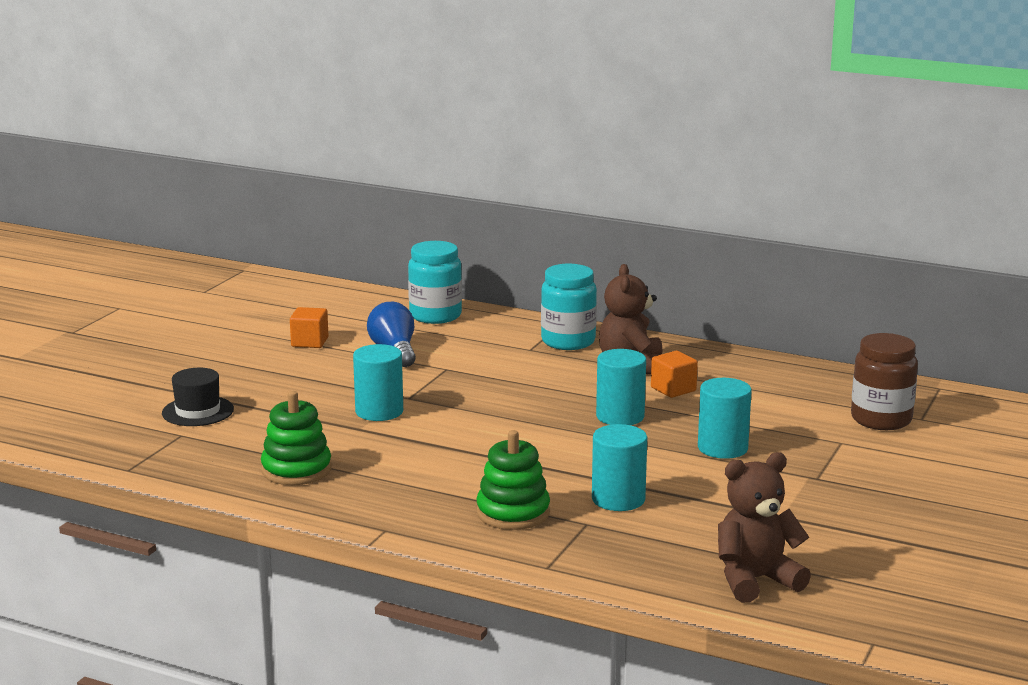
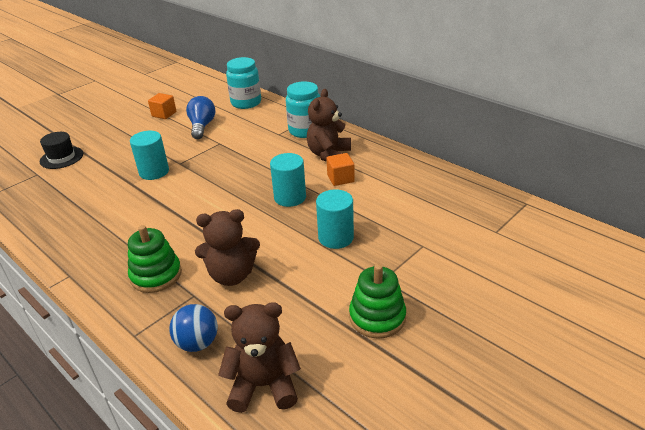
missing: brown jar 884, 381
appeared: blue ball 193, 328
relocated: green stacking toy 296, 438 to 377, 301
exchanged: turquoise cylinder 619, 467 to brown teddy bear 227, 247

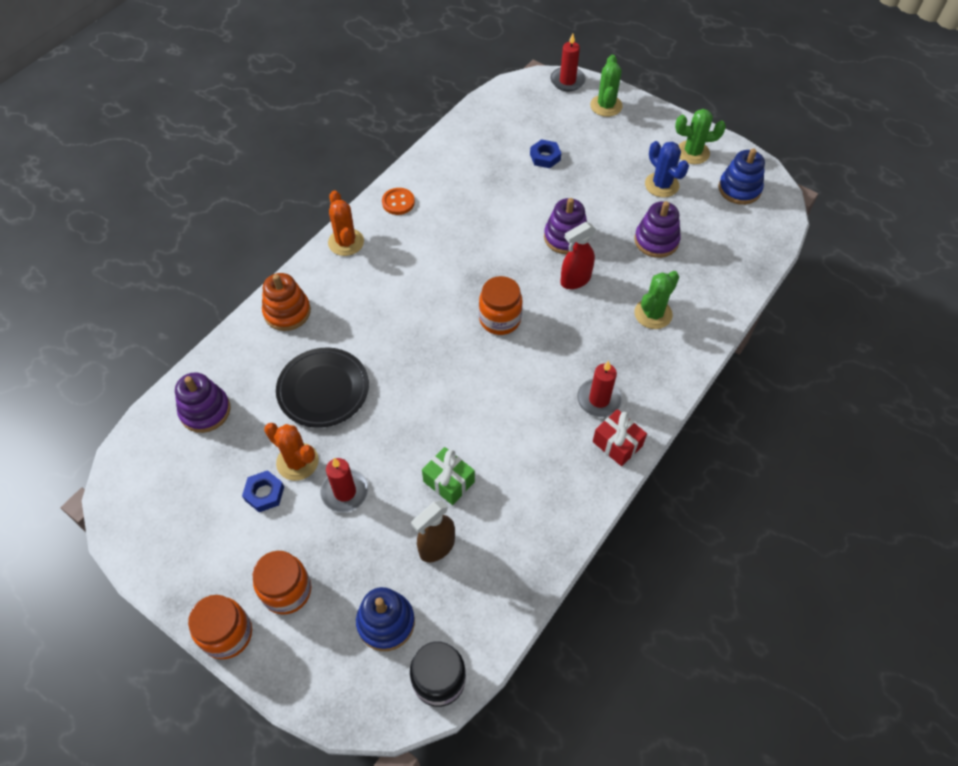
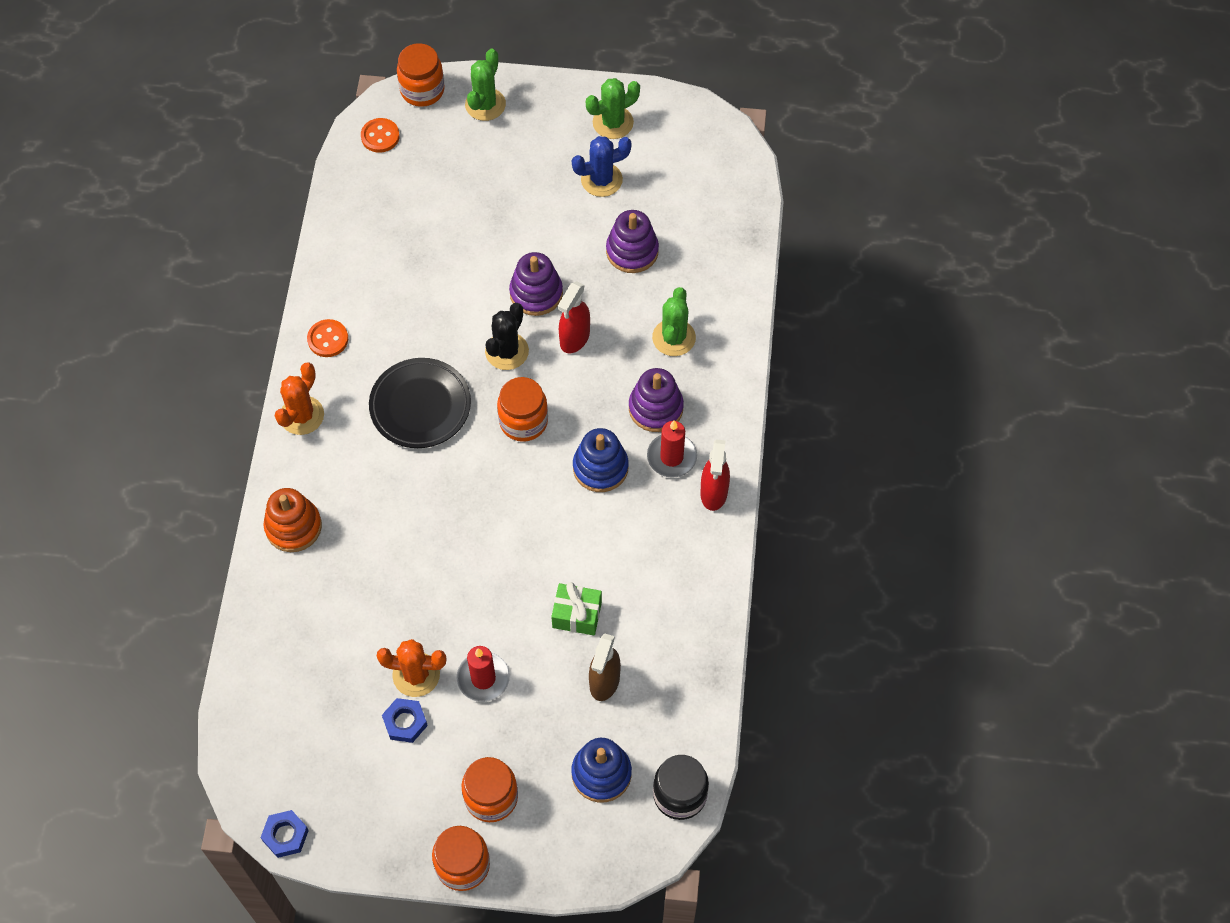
appeared: orange button 380, 135; black cactus 507, 336
relocated: blue nut 545, 153 to 284, 834; black plate 322, 388 to 420, 403; blue stacking toy 741, 177 to 601, 460; purple stacking toy 203, 402 to 656, 400
exchanged: red candle 568, 62 to orange jar 421, 75; red gift 620, 437 to red spray bottle 715, 475
spun: orange cactus 346, 223 = 299, 398 75 degrees clockwise; green cactus 606, 86 = 485, 85 45 degrees clockwise; blue cactus 667, 169 = 602, 166 45 degrees counterclockwise

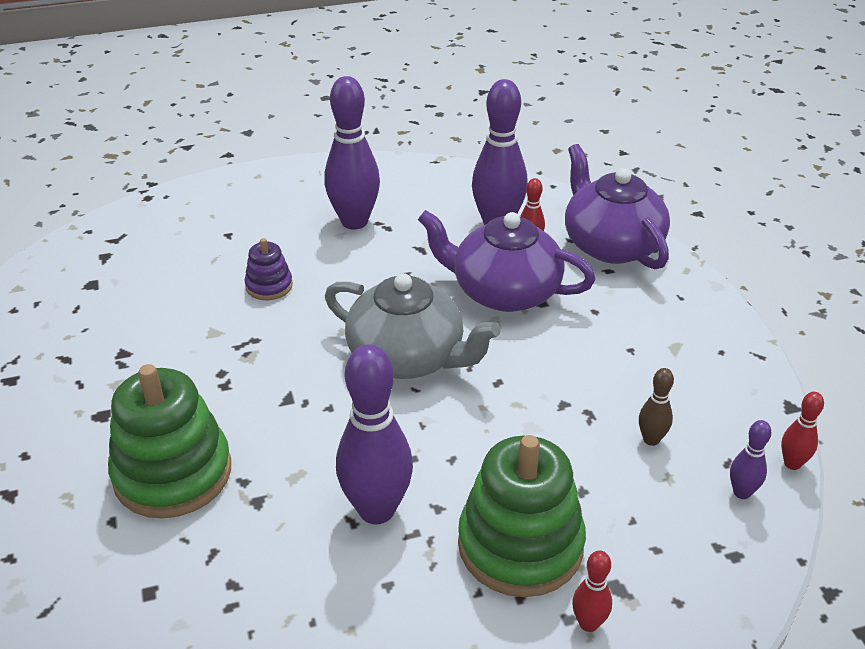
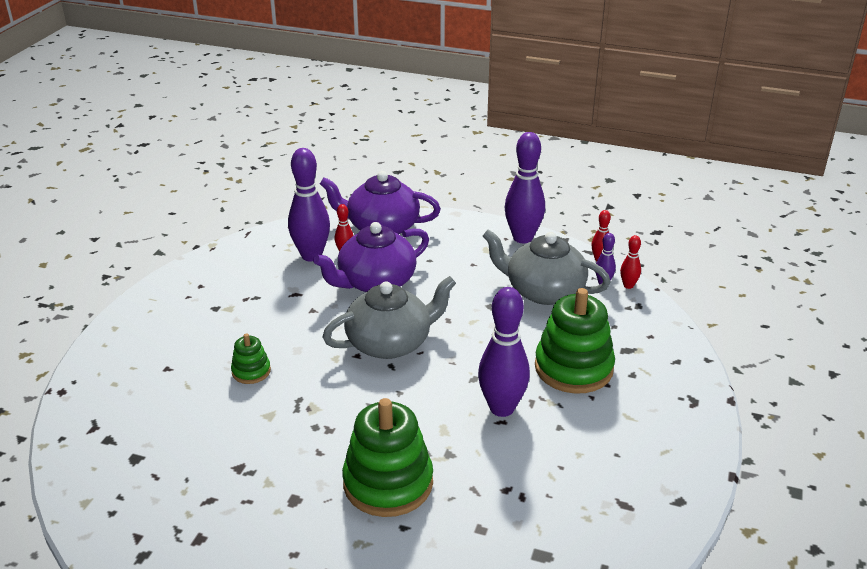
relocated: purple bowling pin 352, 153 to 525, 187; red bowling pin 592, 591 to 630, 262
exchanged: brown bowling pin 656, 407 to grey teapot 546, 267
colour: purple stacking toy 268, 269 to green stacking toy 251, 358

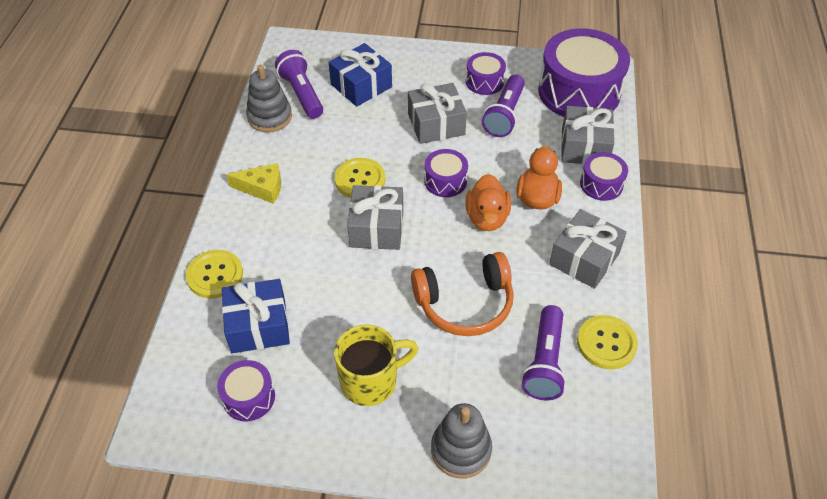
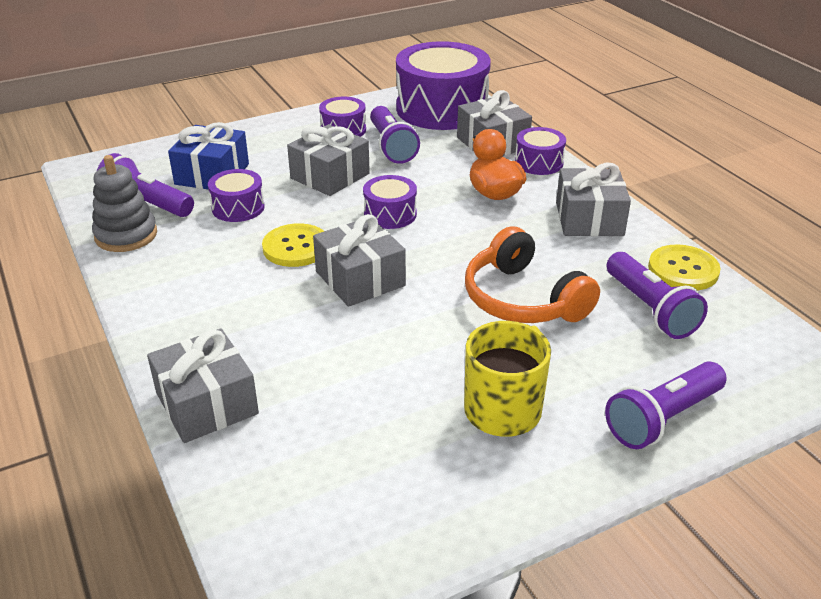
missing: blue gift 256, 316; yellow cheese 253, 183; orange duck 488, 202
relocated: purple drum 246, 390 to 236, 195
exchanged: yellow button 214, 274 to grey gift 203, 385; grey stacking toy 461, 440 to purple flashlight 666, 405
spun: orange headphones 462, 294 = 532, 274 105 degrees clockwise

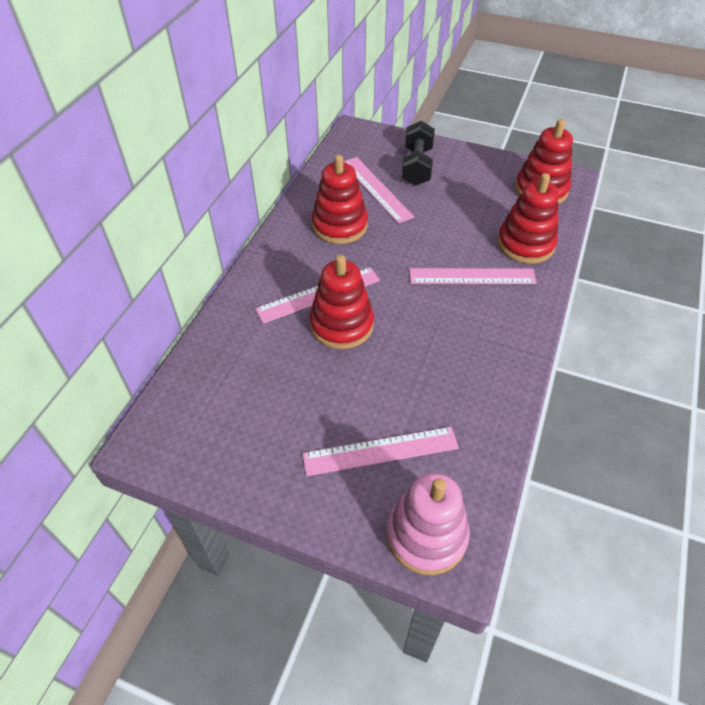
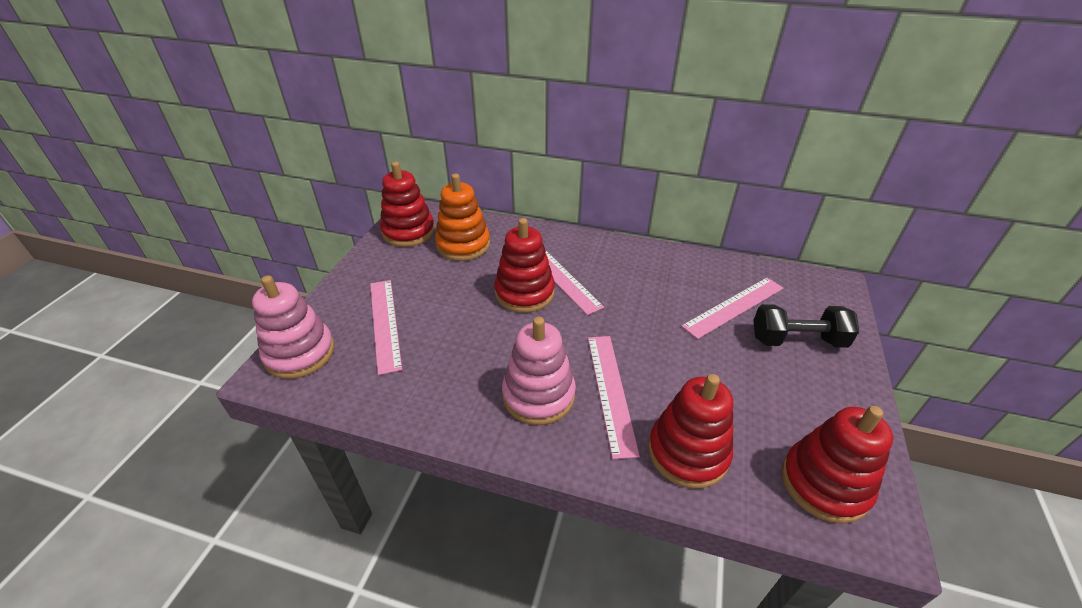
appeared: orange stacking toy 462, 217; pink stacking toy 539, 371
relocated: red stacking toy 340, 199 to 407, 204

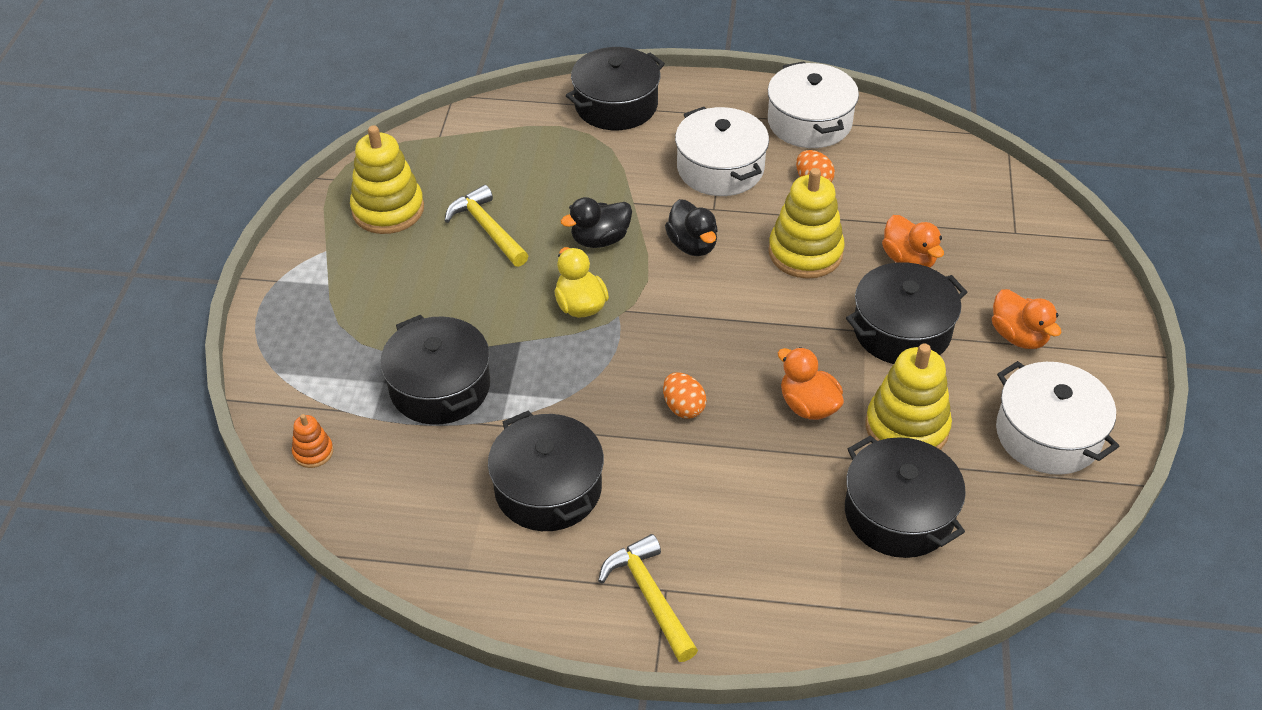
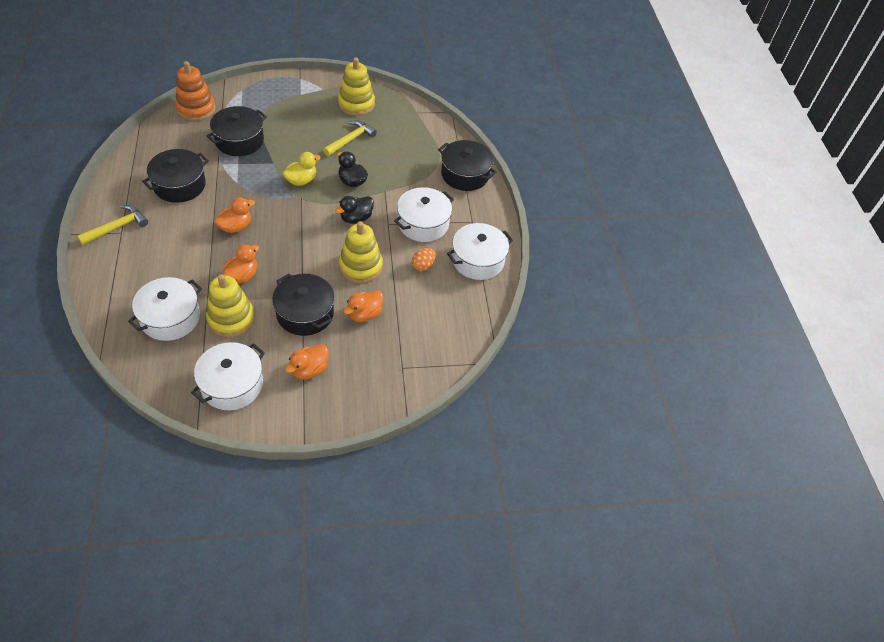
exchanged: orange egg 685, 395 to orange duck 234, 215
colour: black pot 905, 496 to white pot 165, 309
size: orange stacking toy 312, 441 = 195, 91 x2.10

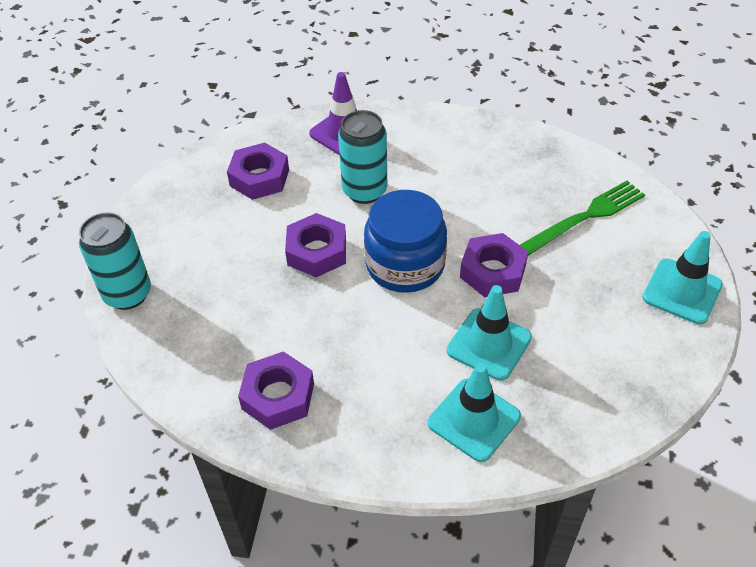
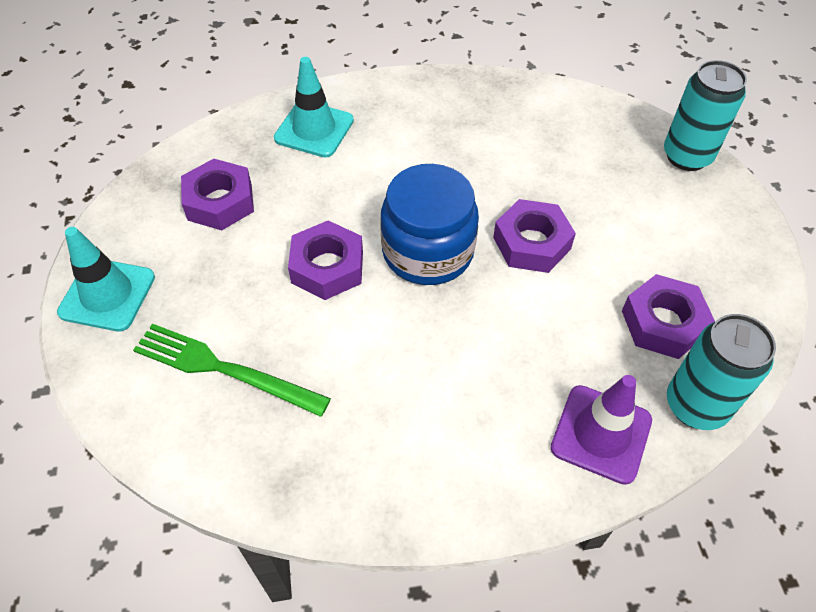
missing: turquoise traffic cone 489, 333
relocated: purple nut 276, 390 to 217, 194; turquoise can 362, 157 to 721, 372
spun: green fork 582, 218 = 232, 370 75 degrees clockwise

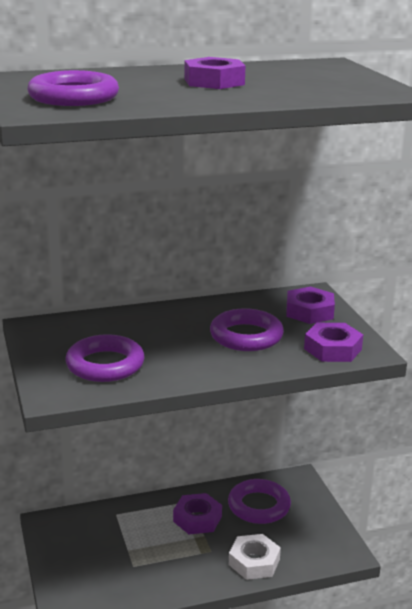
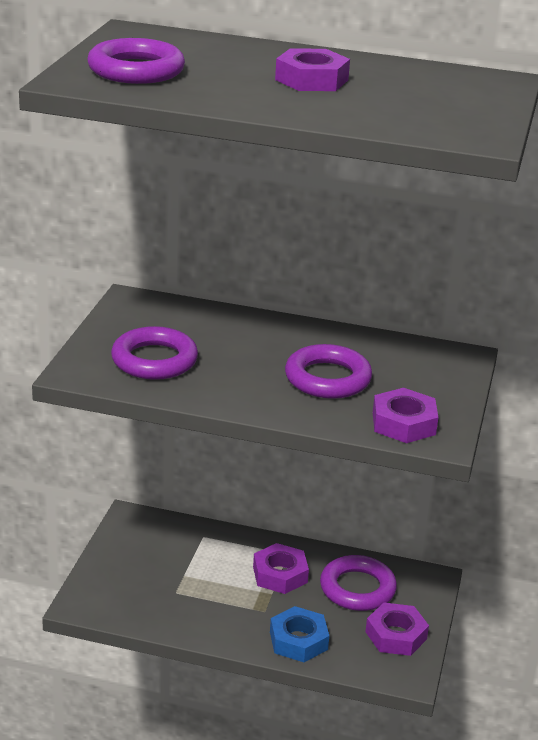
relocated: purple nut 310, 305 to 397, 629
colour: white nut 255, 557 to blue nut 299, 634

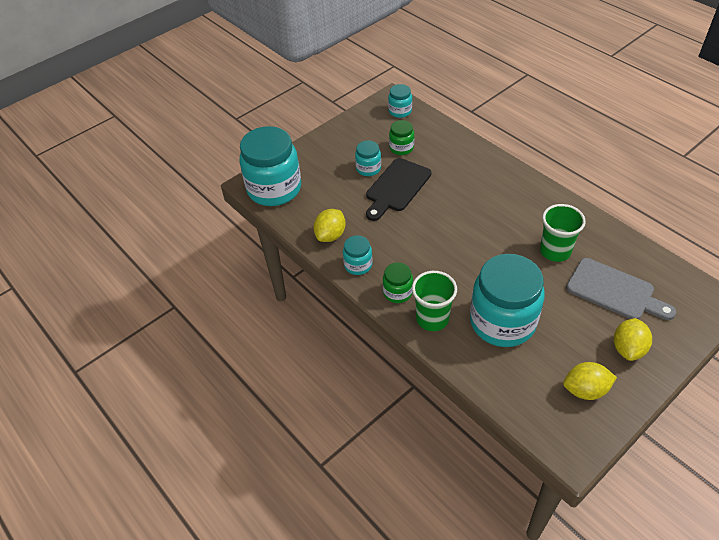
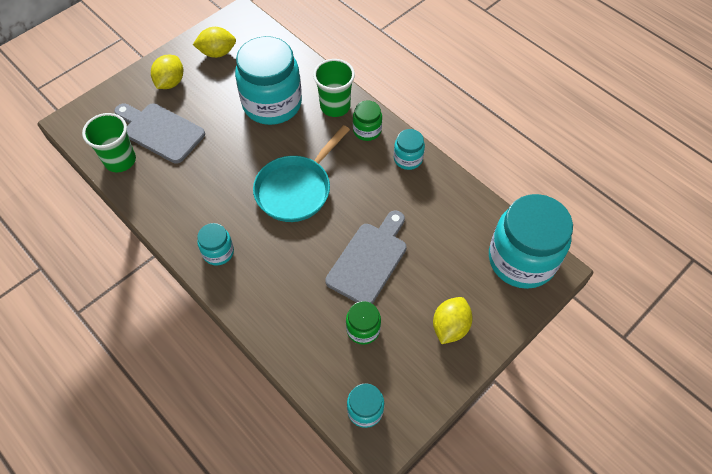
appeared: turquoise pan 301, 173
relocated: green cup 563, 233 to 109, 142; turquoise jar 368, 158 to 215, 244; yellow lemon 329, 225 to 453, 320
colour: black cutting board 398, 189 to grey cutting board 366, 257

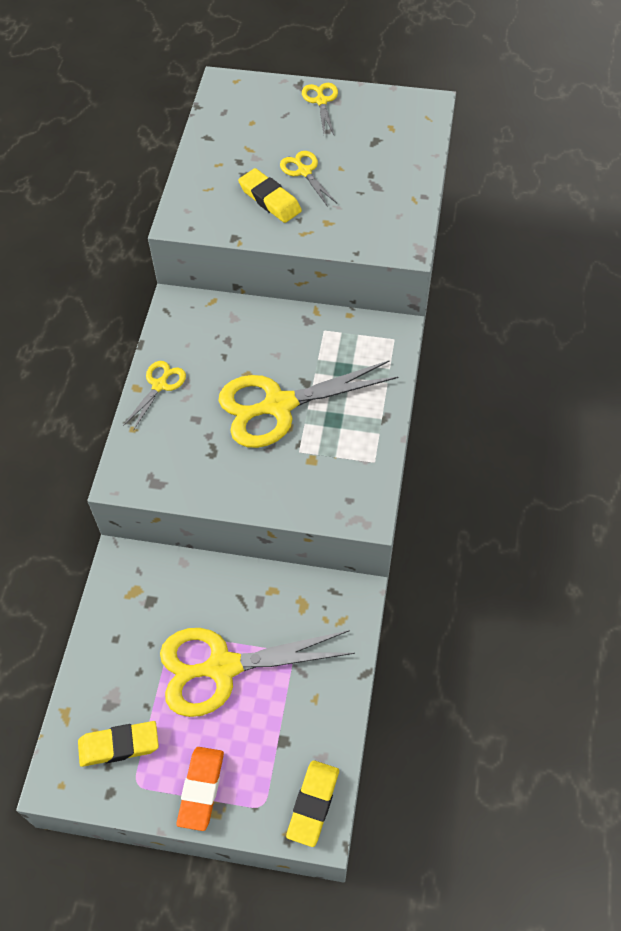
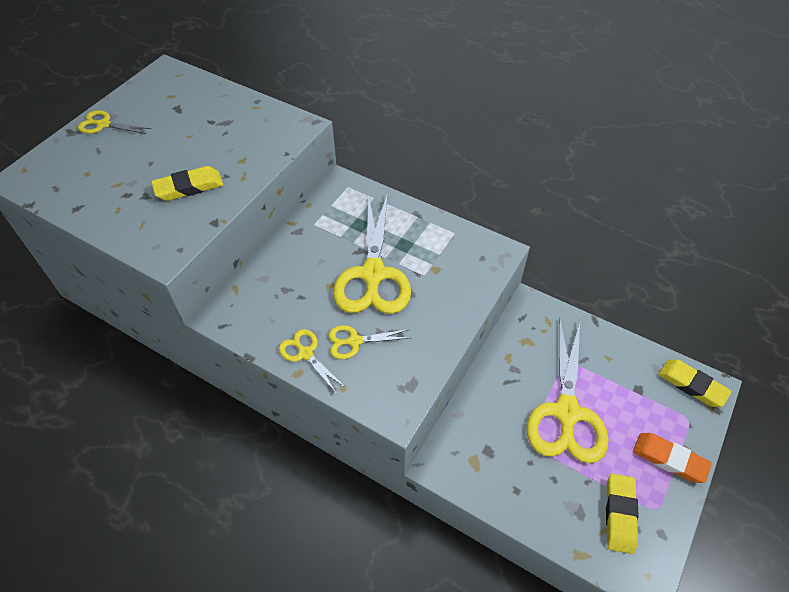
relocated: yellow scissors 308, 179 to 369, 342

